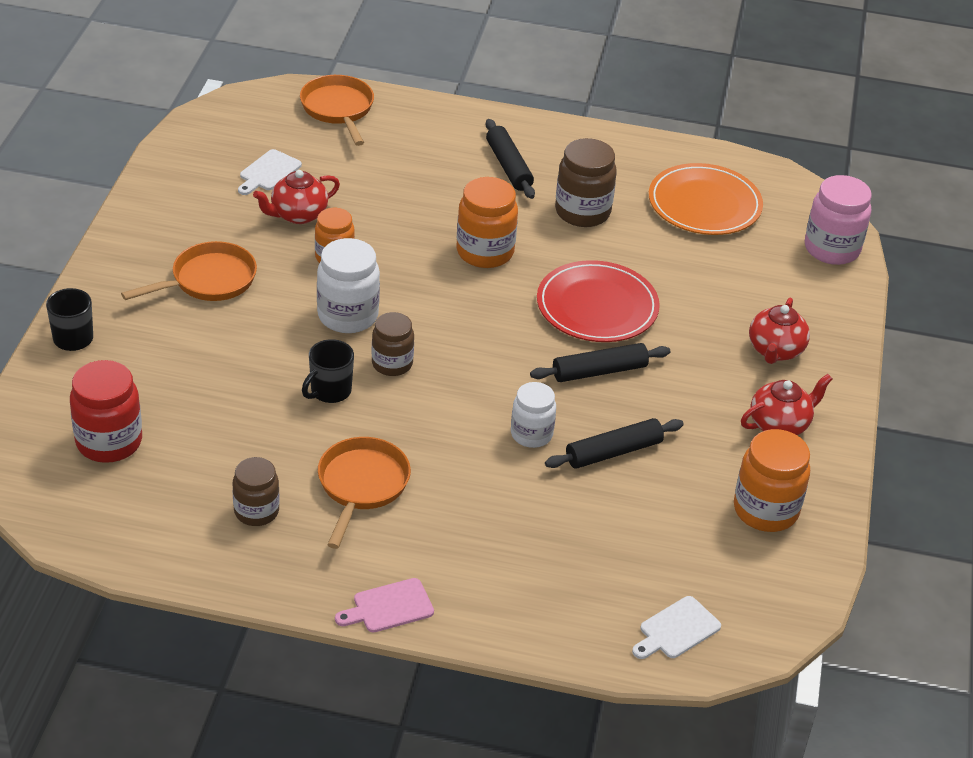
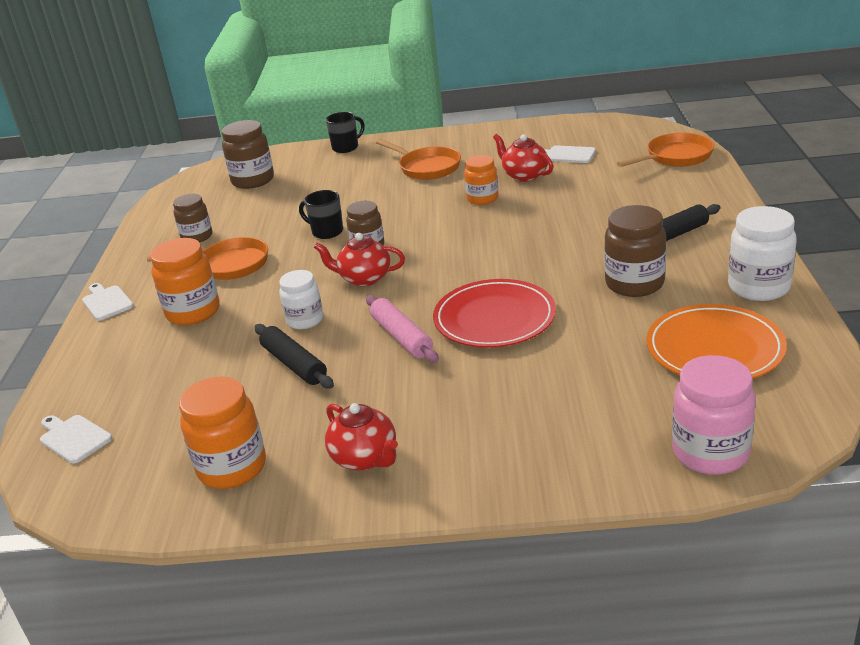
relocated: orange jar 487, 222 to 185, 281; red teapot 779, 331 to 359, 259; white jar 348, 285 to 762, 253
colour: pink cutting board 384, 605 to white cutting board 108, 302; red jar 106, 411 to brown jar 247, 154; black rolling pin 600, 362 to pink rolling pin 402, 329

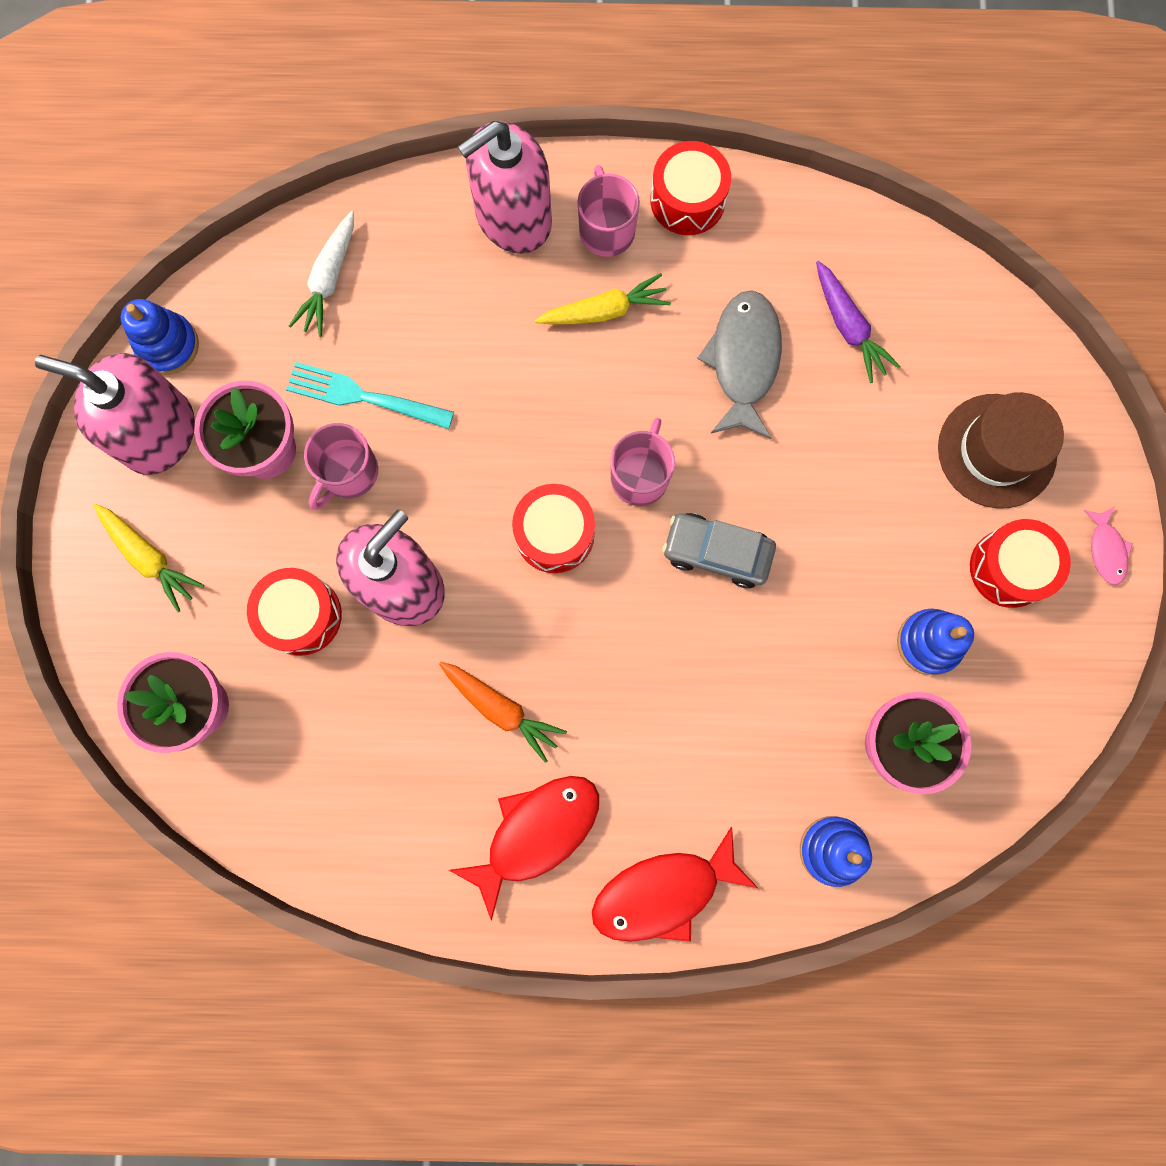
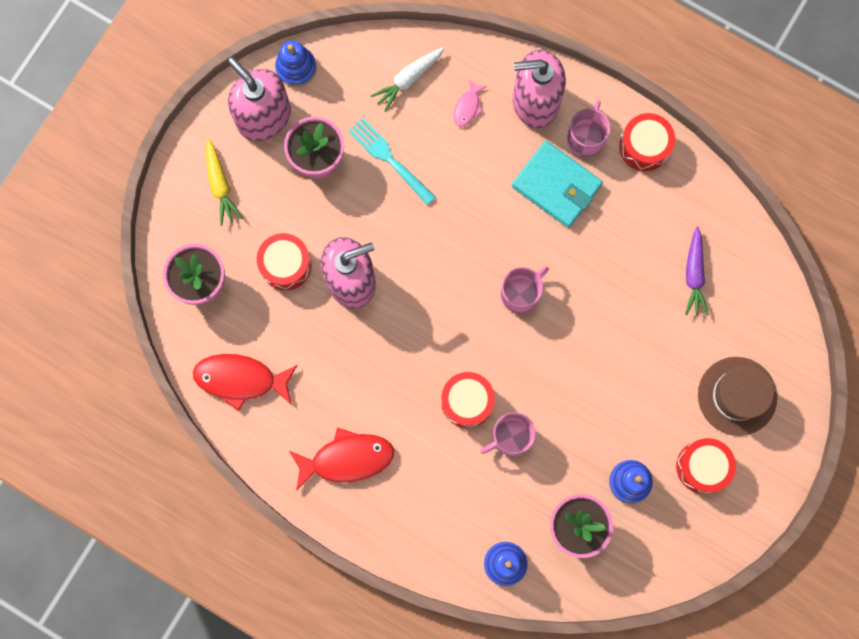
missing: orange carrot 503, 712; grey car 719, 550; grey fish 739, 364
relocated: red fish 675, 884 to 245, 382; red drum 553, 528 to 468, 400; pink fish 1108, 546 to 470, 103; pink mug 341, 466 to 508, 434
exchanged: yellow carrot 603, 298 to turquoise wallet 557, 184

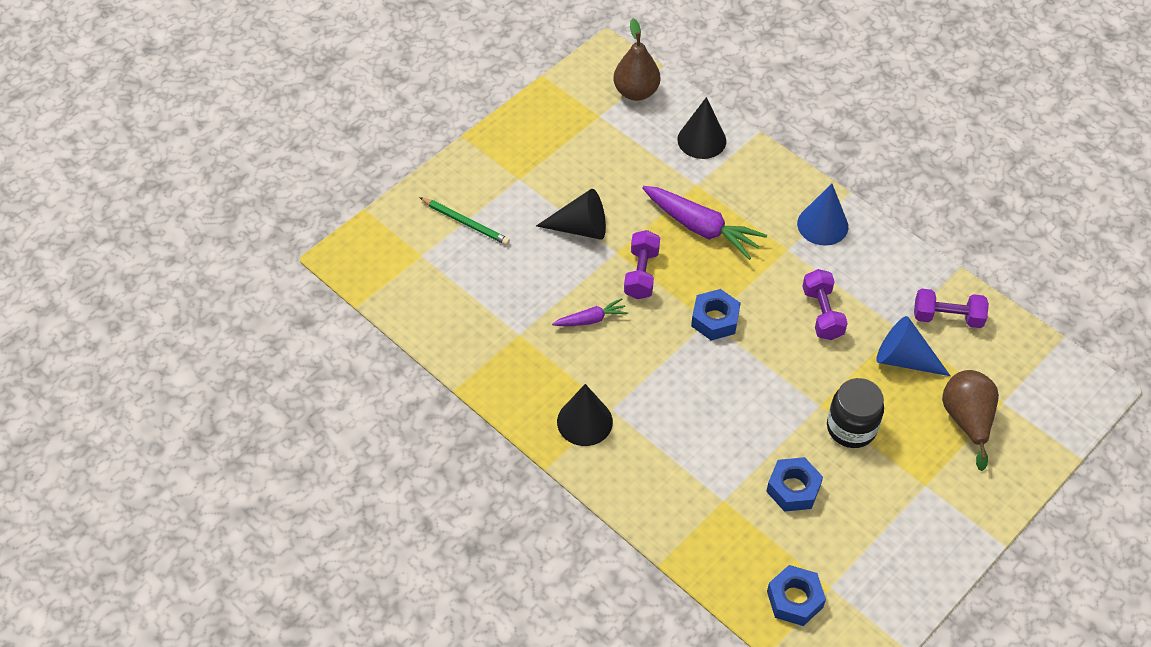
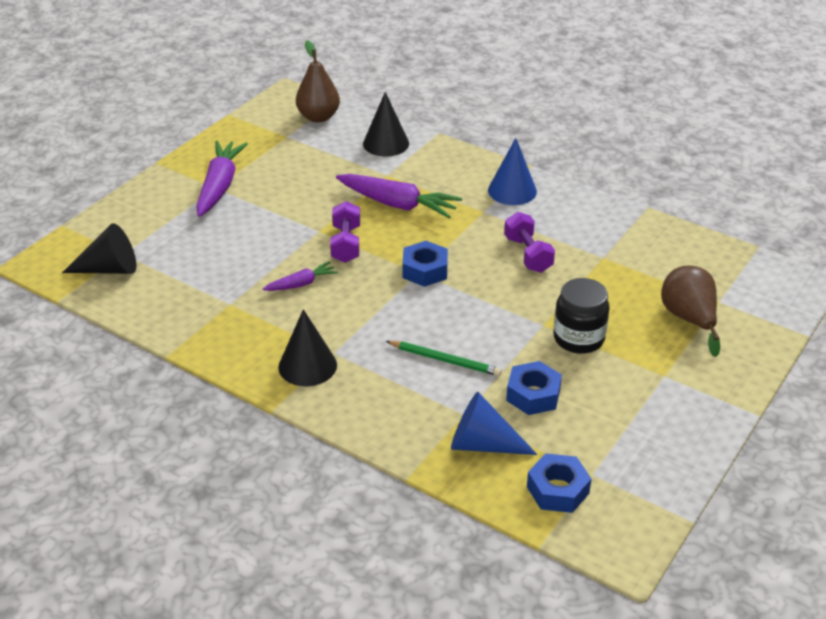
missing: purple dumbbell 951, 308
appeared: purple carrot 222, 179
relocated: black cone 571, 214 to 99, 248; green pencil 464, 221 to 444, 358; blue cone 913, 346 to 494, 423

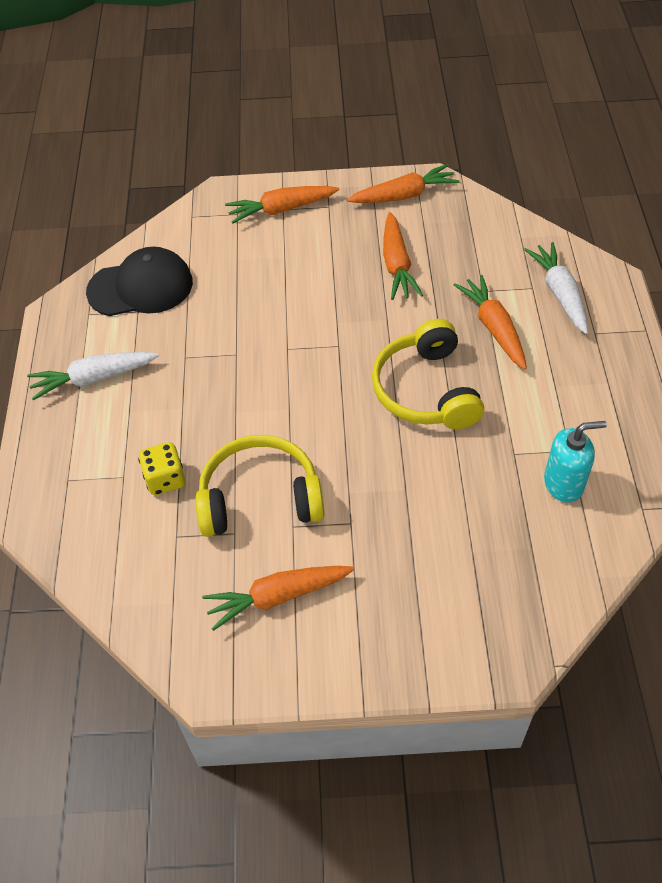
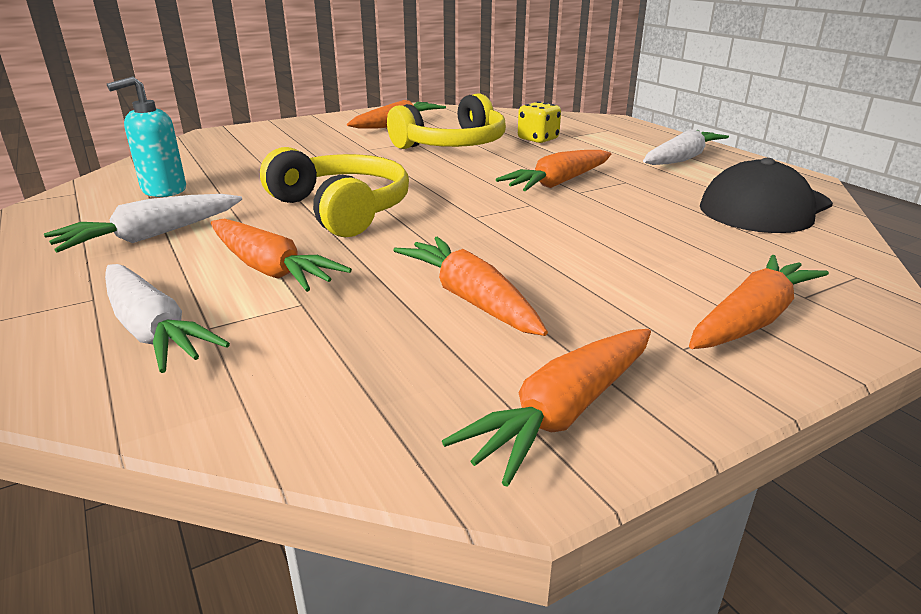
appeared: white carrot 143, 223; orange carrot 553, 170

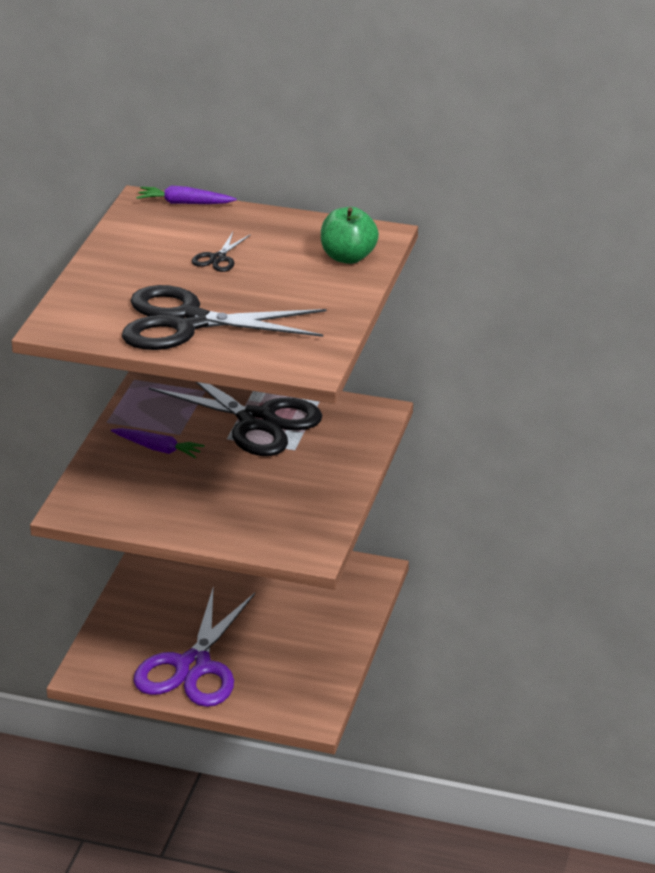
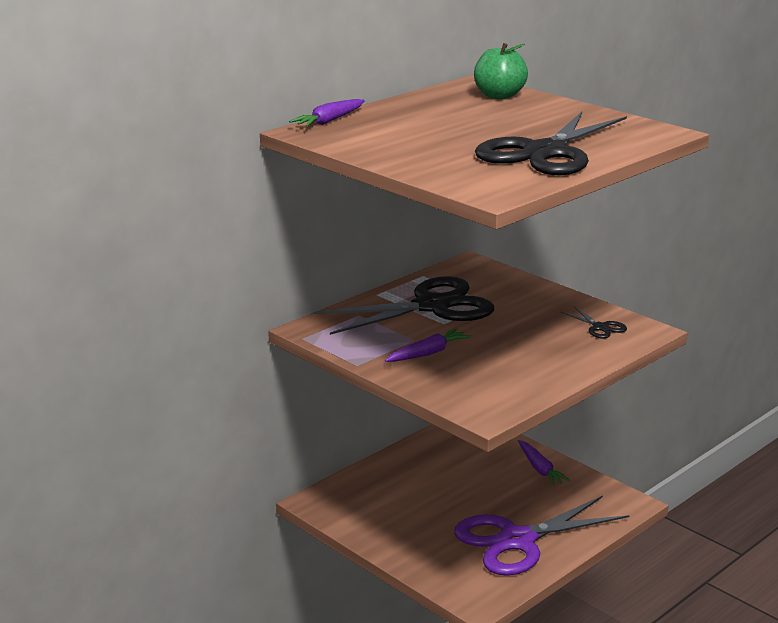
appeared: purple carrot 544, 463
relocated: black scissors 221, 252 to 593, 322
spun: purple scissors 194, 646 = 541, 535 105 degrees clockwise

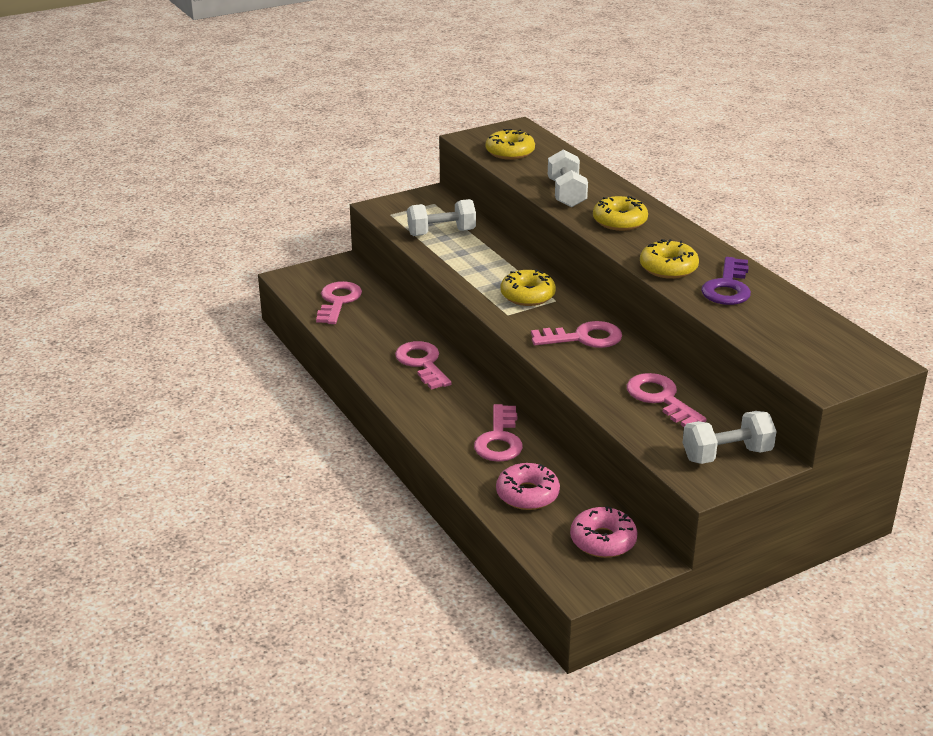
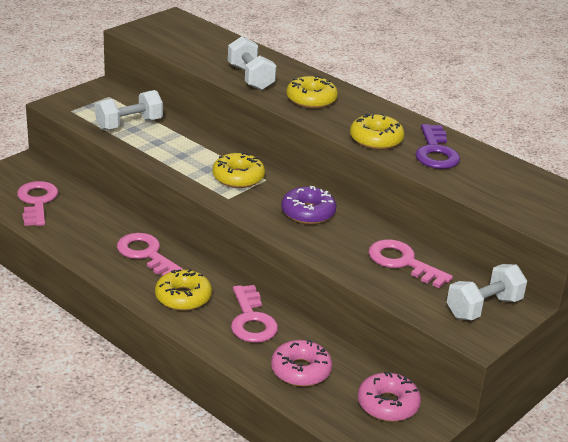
relocated: yellow donut 510, 144 to 183, 290
exchanged: pink key 576, 334 to purple donut 308, 205

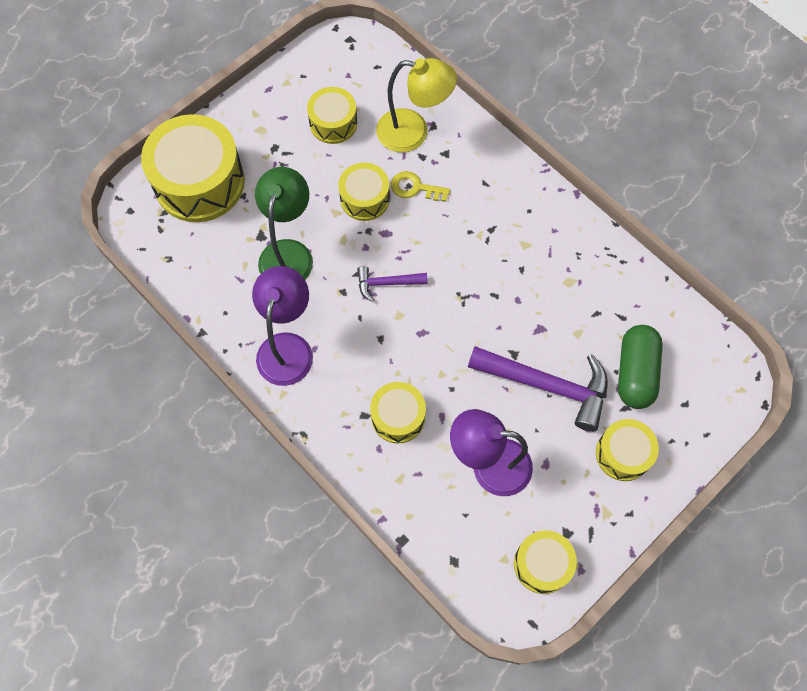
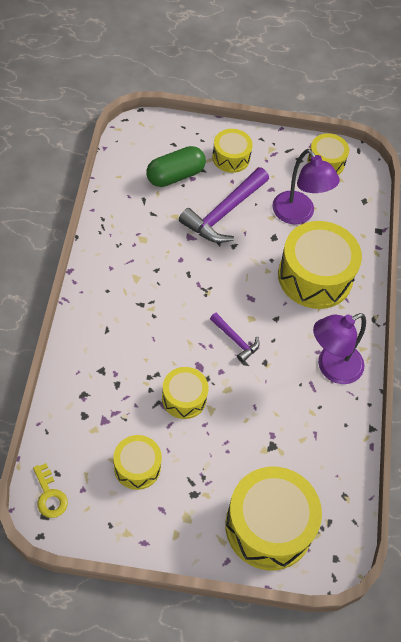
missing: green lamp 284, 223; yellow lamp 416, 105
relocated: yellow key 420, 186 to 50, 490
spun: purple hammer 538, 389 = 224, 205 120 degrees counterclockwise
size: yellow drum 398, 413 = 320, 265 x1.83

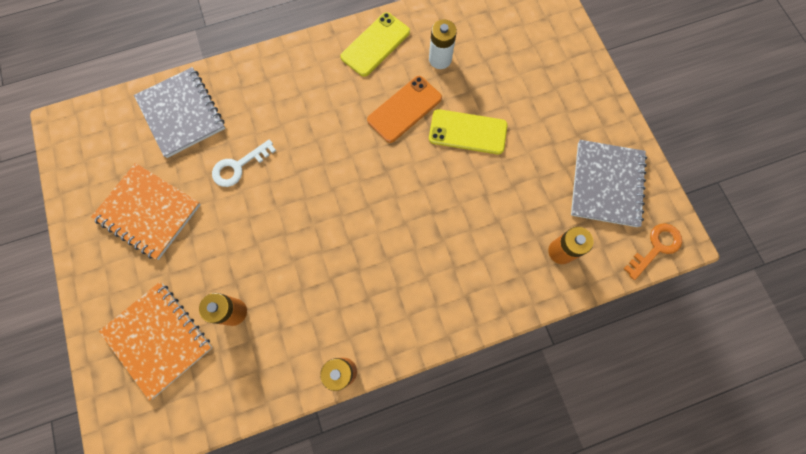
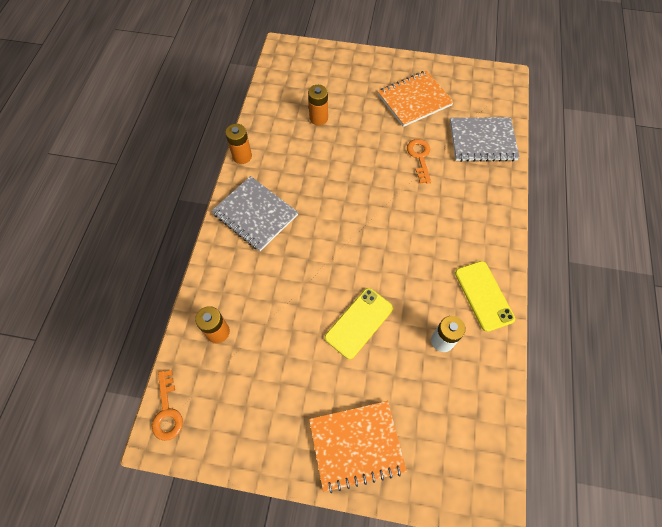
missing: orange phone 404, 109
relocated: grey notebook 609, 183 to 255, 213; orange notebook 155, 341 to 358, 447
colour: white key 244, 163 to orange key 419, 161

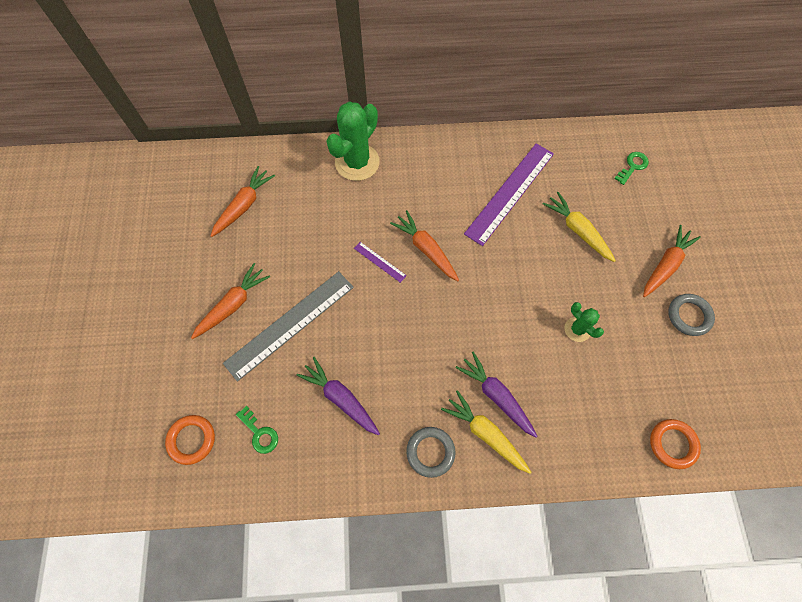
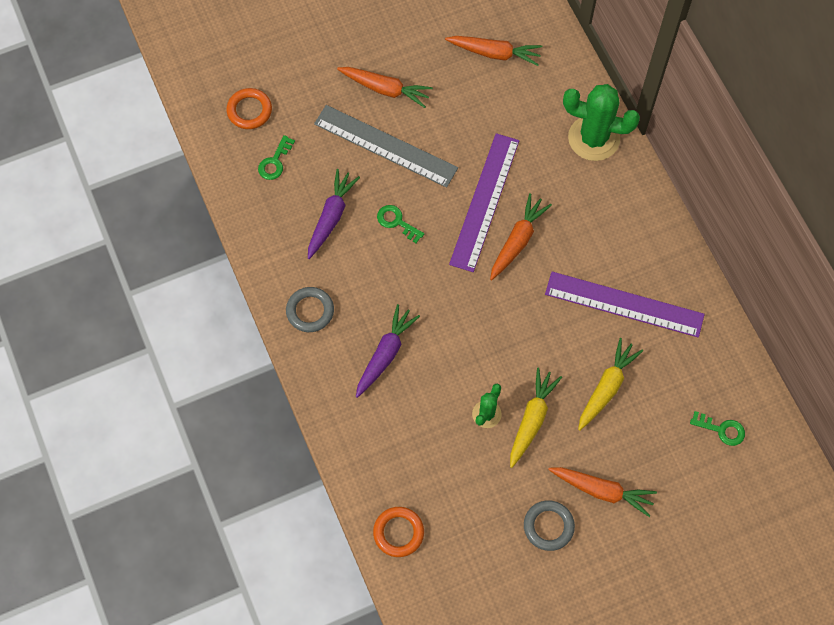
appeared: green key 400, 224
relocated: yellow carrot 486, 432 to 536, 417
size: purple ruler 380, 262 = 484, 202 x2.32

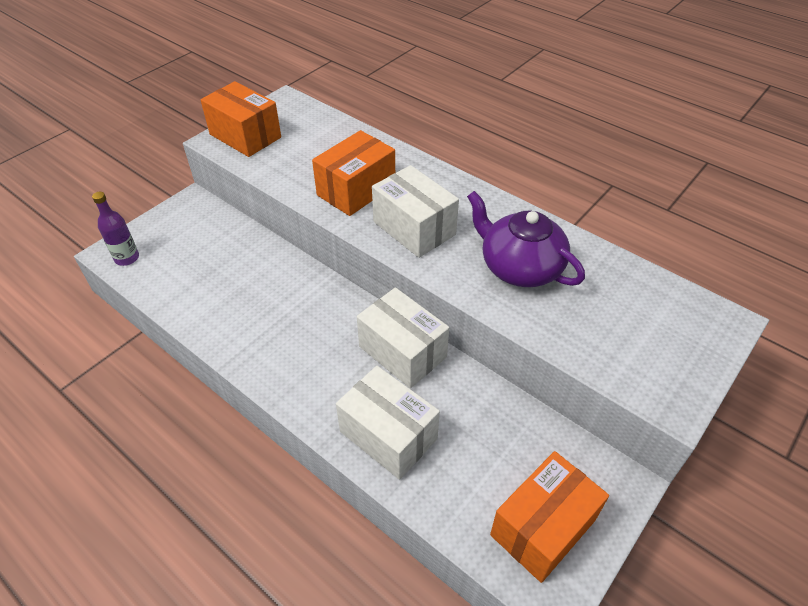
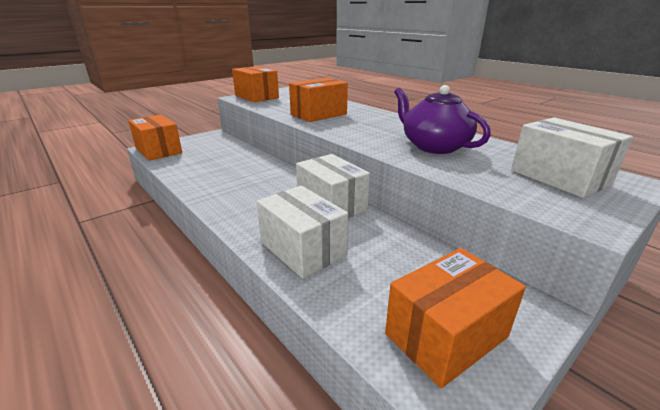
relocated: white box 415, 211 to 572, 157
exchanged: purple bottle 115, 229 to orange box 155, 138

